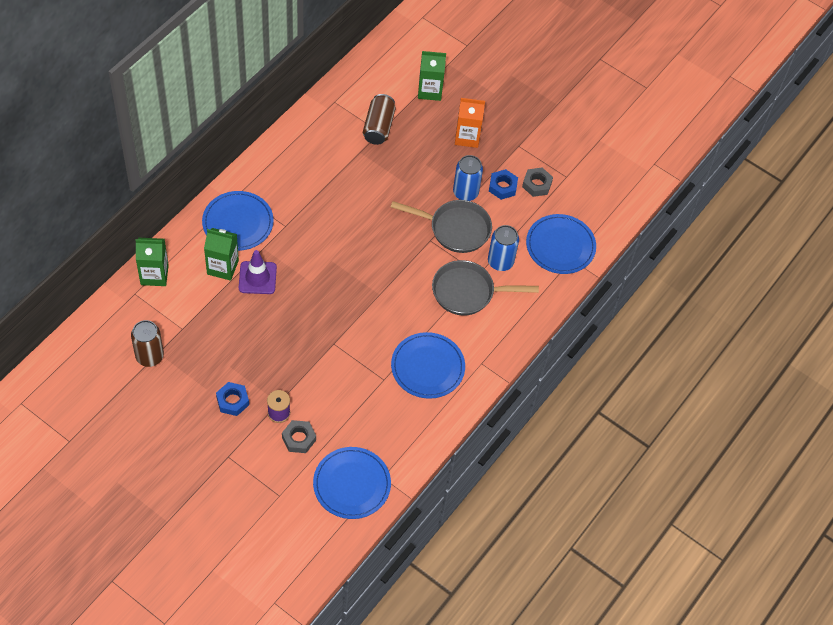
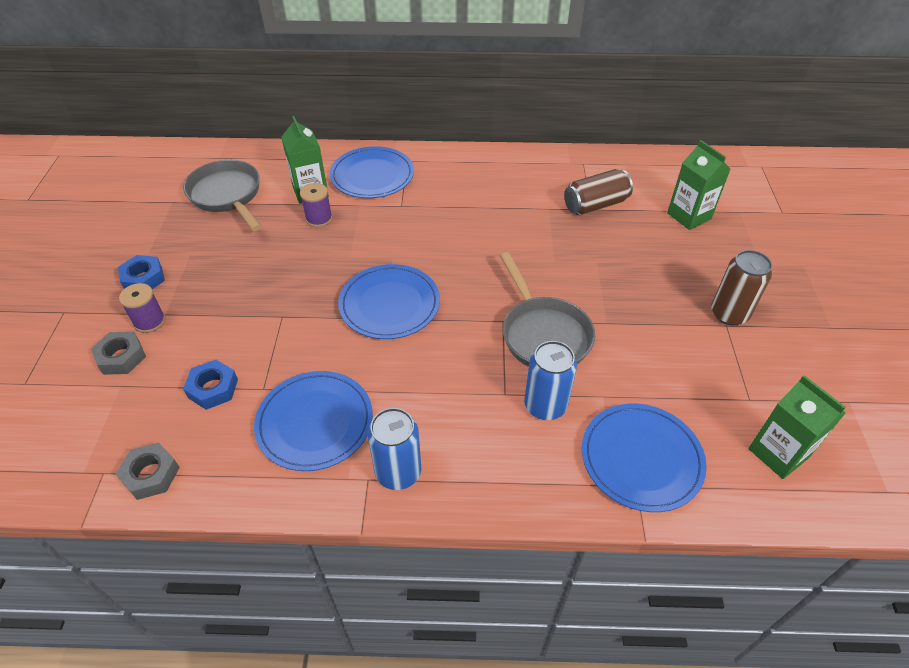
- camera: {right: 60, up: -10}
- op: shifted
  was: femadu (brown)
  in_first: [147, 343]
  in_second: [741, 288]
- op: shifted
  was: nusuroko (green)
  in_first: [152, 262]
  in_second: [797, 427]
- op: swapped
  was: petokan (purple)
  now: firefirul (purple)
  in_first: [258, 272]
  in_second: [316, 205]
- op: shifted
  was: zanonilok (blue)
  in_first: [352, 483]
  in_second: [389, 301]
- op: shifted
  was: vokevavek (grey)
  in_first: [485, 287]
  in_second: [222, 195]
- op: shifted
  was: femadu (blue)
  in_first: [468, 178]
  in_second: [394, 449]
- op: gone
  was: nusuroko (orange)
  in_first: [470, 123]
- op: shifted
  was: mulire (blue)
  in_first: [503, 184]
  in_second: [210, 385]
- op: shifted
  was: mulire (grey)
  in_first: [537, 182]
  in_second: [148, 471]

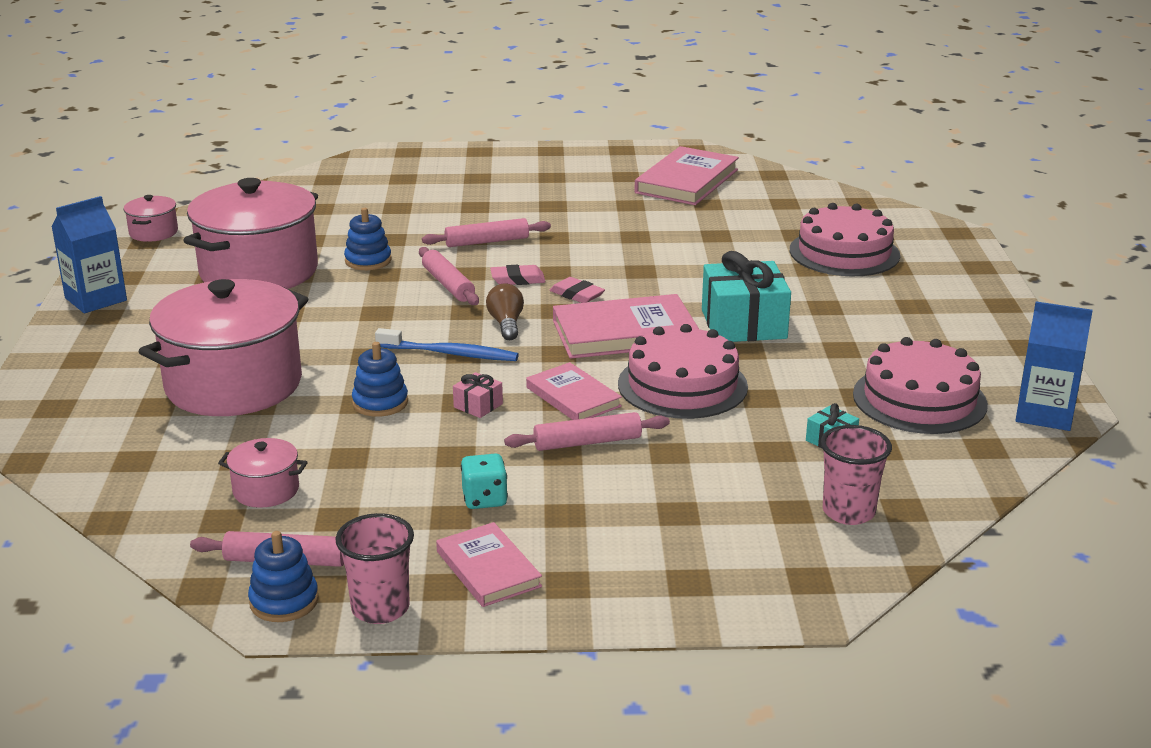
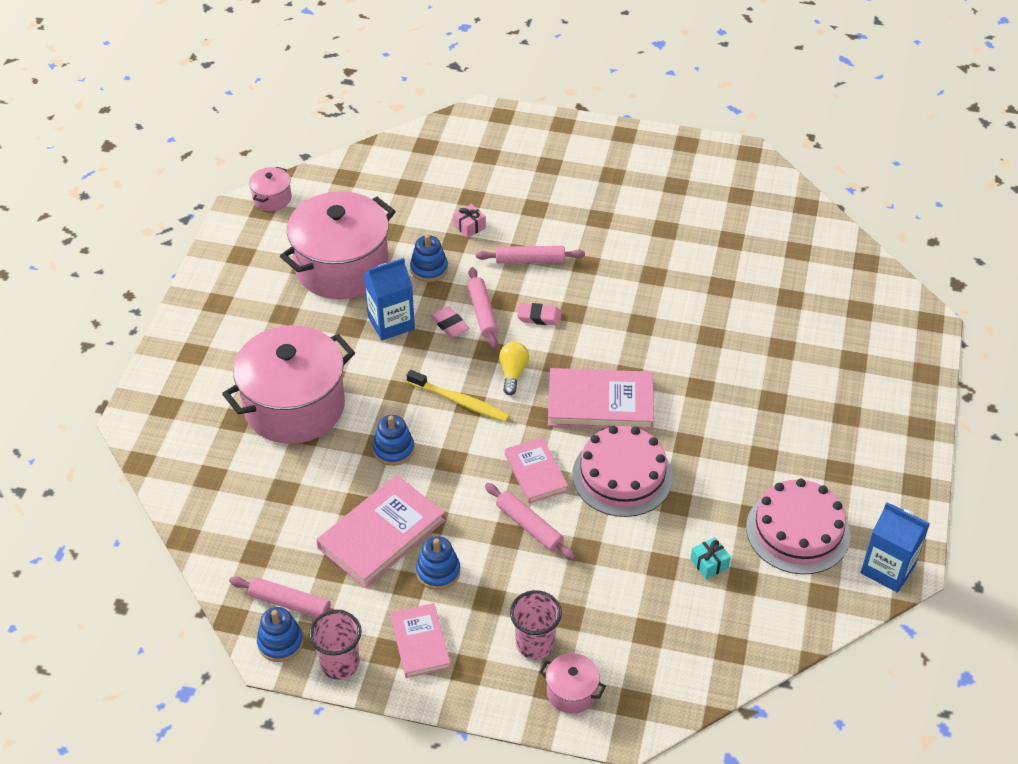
- camera: {right: 15, up: 20}
- op: shifted
  was: nusuroko (blue)
  in_first: [89, 254]
  in_second: [389, 299]
- op: shifted
  was: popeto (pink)
  in_first: [263, 473]
  in_second: [572, 683]
- op: repainted
  was: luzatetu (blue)
  now: luzatetu (yellow)
  in_first: [447, 344]
  in_second: [458, 396]
- op: shifted
  was: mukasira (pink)
  in_first: [478, 395]
  in_second: [469, 221]
- op: swapped
  was: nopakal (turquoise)
  now: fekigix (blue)
  in_first: [484, 481]
  in_second: [438, 563]
- op: repainted
  was: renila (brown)
  now: renila (yellow)
  in_first: [505, 311]
  in_second: [514, 368]
- op: rotated
  was: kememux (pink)
  in_first: [587, 431]
  in_second: [530, 521]
  clockwise: 45
- op: shifted
  was: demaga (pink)
  in_first: [577, 290]
  in_second: [449, 322]
- op: shifted
  was: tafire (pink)
  in_first: [686, 175]
  in_second: [380, 531]
- op: gone
  was: mukasira (turquoise)
  in_first: [746, 296]
- op: gone
  was: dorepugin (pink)
  in_first: [845, 239]
- op: shifted
  was: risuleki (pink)
  in_first: [856, 475]
  in_second: [536, 624]

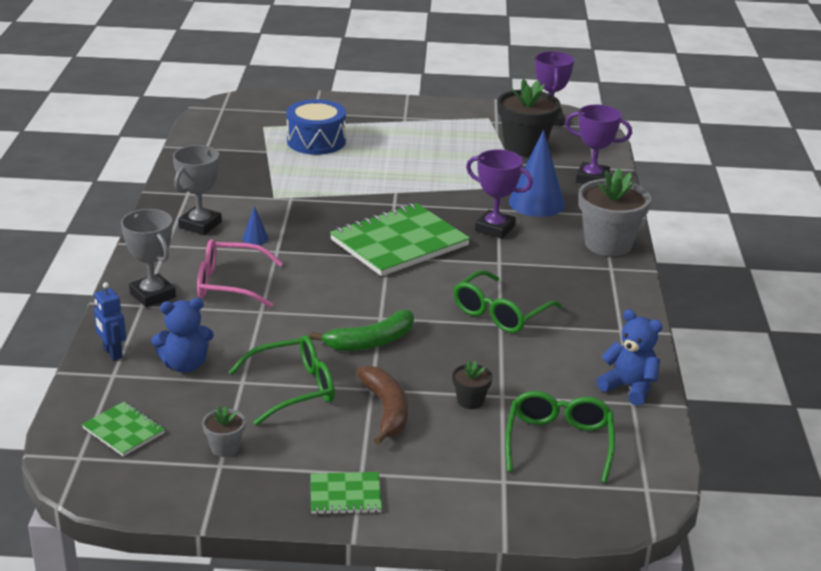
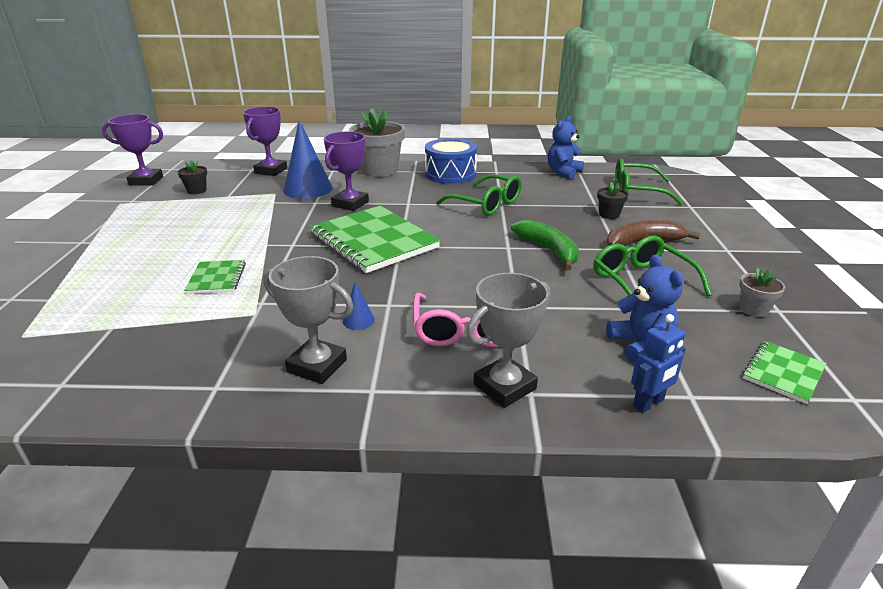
- camera: {right: -90, up: 0}
- op: shifted
  was: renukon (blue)
  in_first: [316, 127]
  in_second: [451, 161]
- op: shifted
  was: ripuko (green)
  in_first: [346, 493]
  in_second: [215, 277]
- op: scaled
  was: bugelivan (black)
  in_first: [529, 117]
  in_second: [192, 177]
  ratio: 0.47

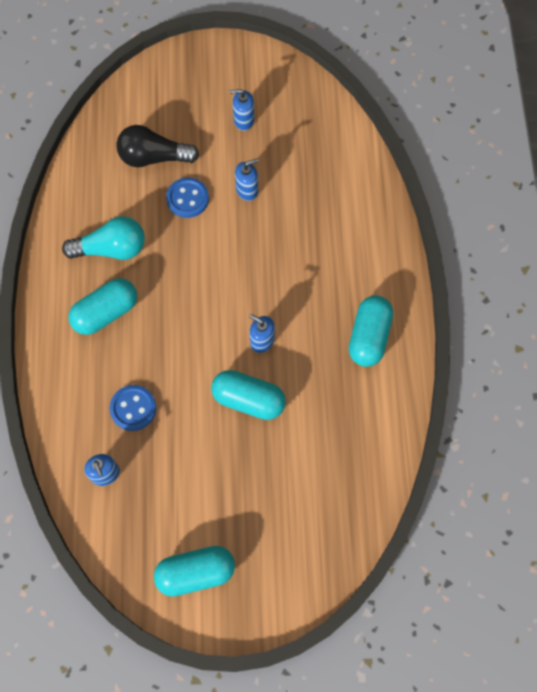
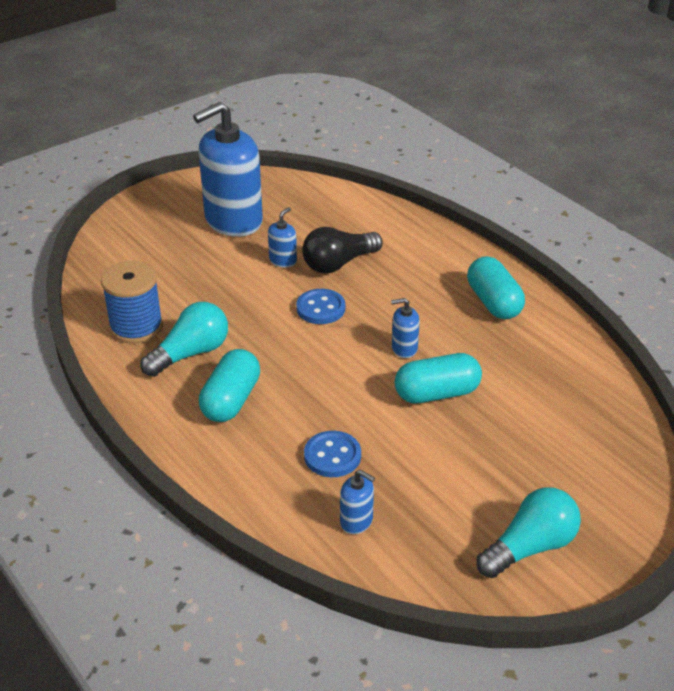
- camera: {right: -35, up: -30}
- op: shifted
  was: renila (black)
  in_first: [158, 146]
  in_second: [342, 250]
- op: swapped
  was: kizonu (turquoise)
  now: renila (turquoise)
  in_first: [194, 571]
  in_second: [528, 532]
- op: shifted
  was: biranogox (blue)
  in_first: [187, 198]
  in_second: [320, 306]
- op: scaled
  was: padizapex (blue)
  in_first: [242, 110]
  in_second: [228, 169]
  ratio: 2.4
- op: new
  now: firefirul (blue)
  in_second: [132, 302]

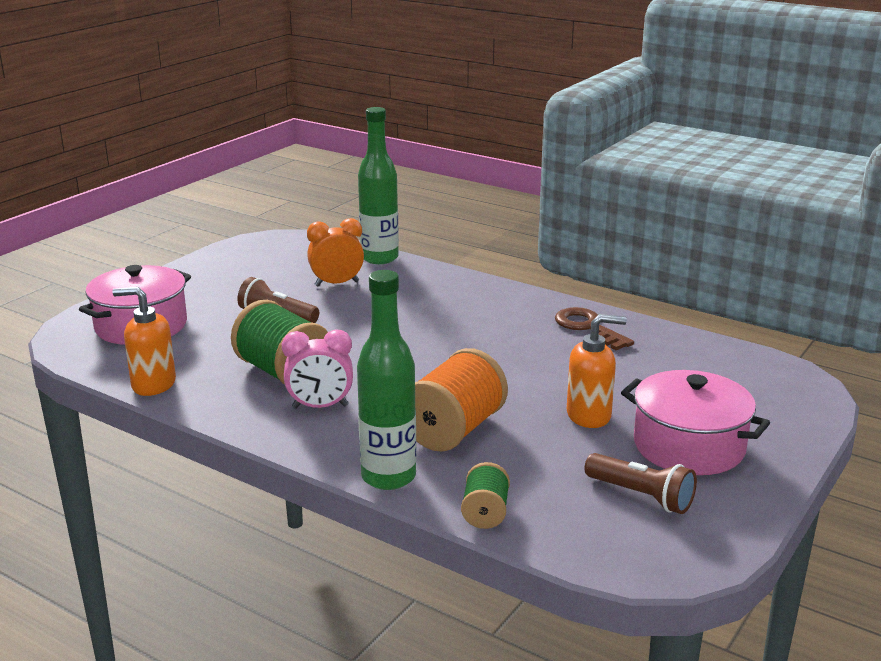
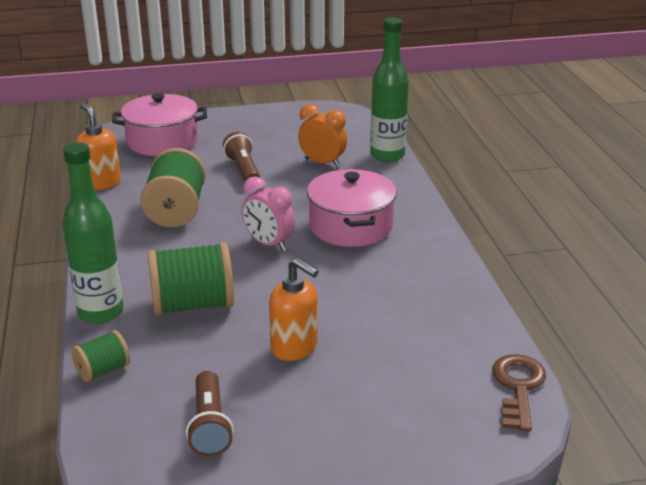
- camera: {right: 45, up: 5}
- op: shifted
  was: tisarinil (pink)
  in_first: [317, 369]
  in_second: [268, 213]
- op: repainted
  was: firefirul (orange)
  now: firefirul (green)
  in_first: [461, 400]
  in_second: [191, 279]
- op: shifted
  was: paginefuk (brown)
  in_first: [594, 328]
  in_second: [519, 392]
- op: shifted
  was: popeto (pink)
  in_first: [695, 422]
  in_second: [352, 208]

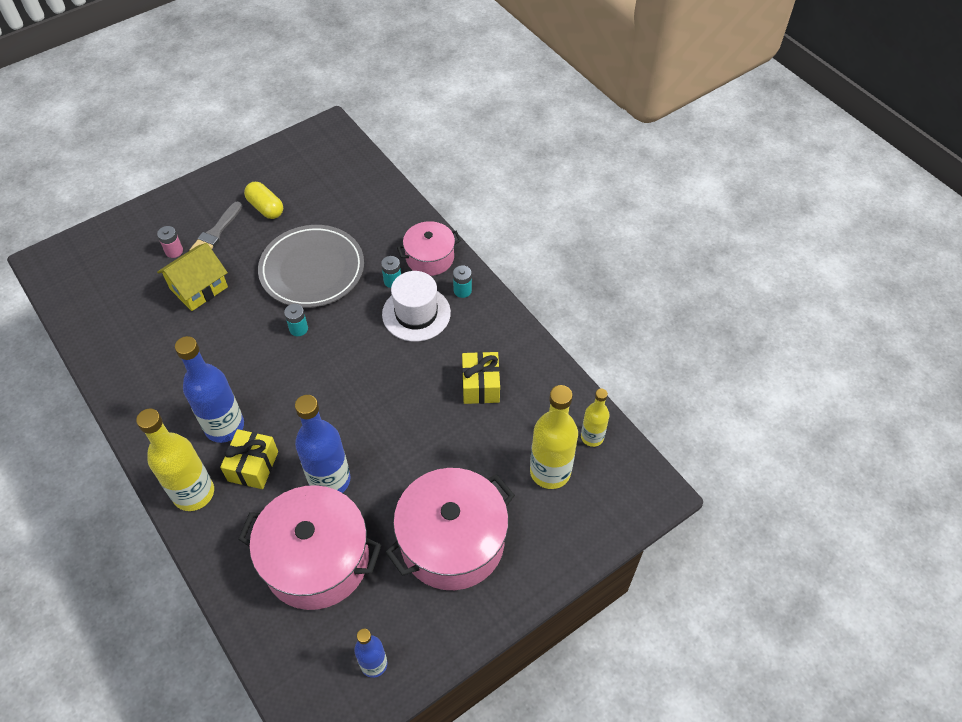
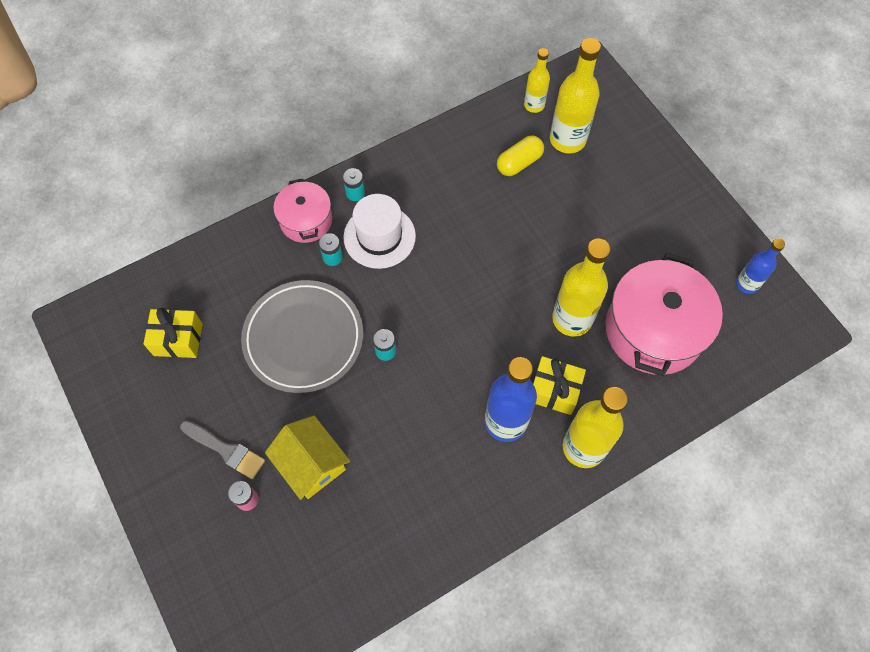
- camera: {right: -85, up: 10}
- op: shifted
  was: kizonu (yellow)
  in_first: [263, 200]
  in_second: [520, 156]
- op: repainted
  was: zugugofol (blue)
  now: zugugofol (yellow)
  in_first: [322, 444]
  in_second: [581, 287]
- op: gone
  was: popeto (pink)
  in_first: [450, 529]
- op: shifted
  was: mukasira (yellow)
  in_first: [481, 378]
  in_second: [173, 333]

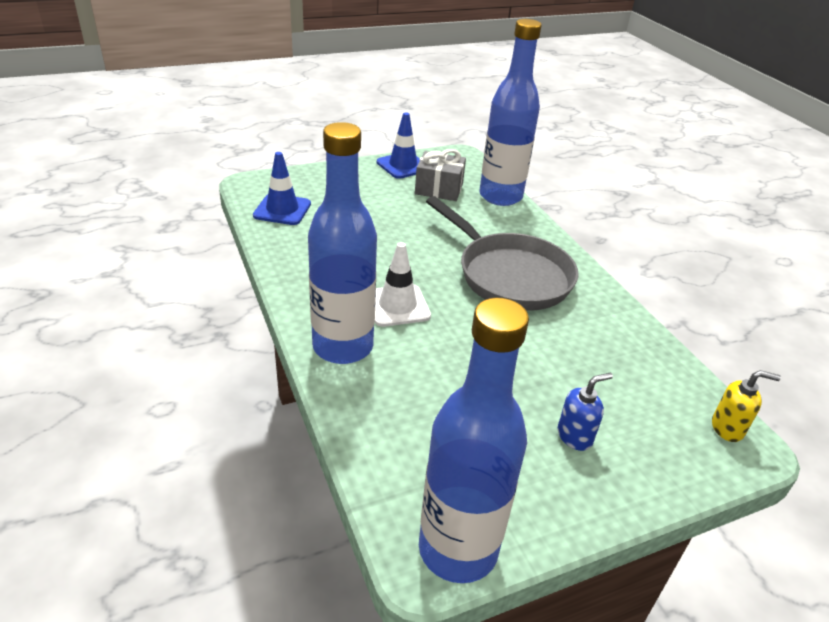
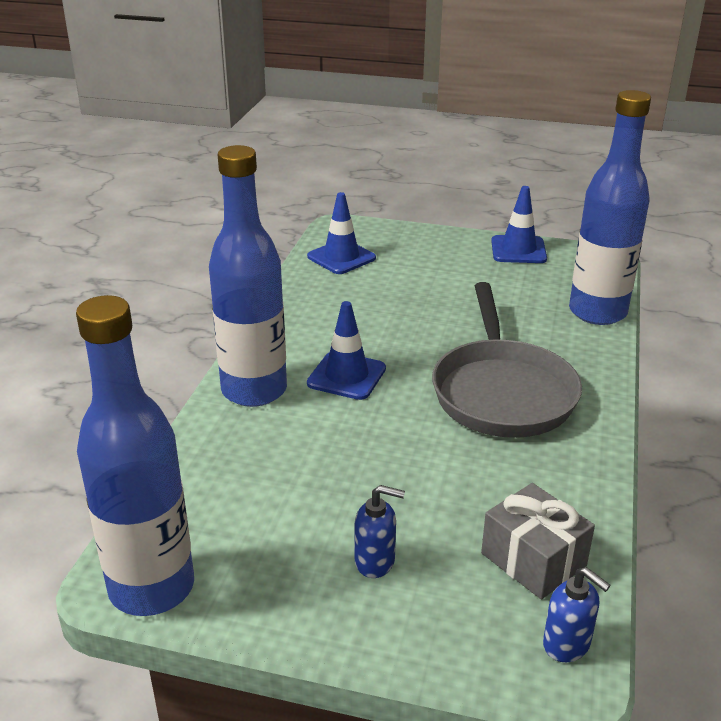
- camera: {right: 40, up: -5}
- op: repainted
  was: petokan (white)
  now: petokan (blue)
  in_first: [403, 284]
  in_second: [346, 350]
- op: shifted
  was: mukasira (grey)
  in_first: [440, 175]
  in_second: [538, 541]
- op: repainted
  was: padizapex (yellow)
  now: padizapex (blue)
  in_first: [746, 406]
  in_second: [577, 614]

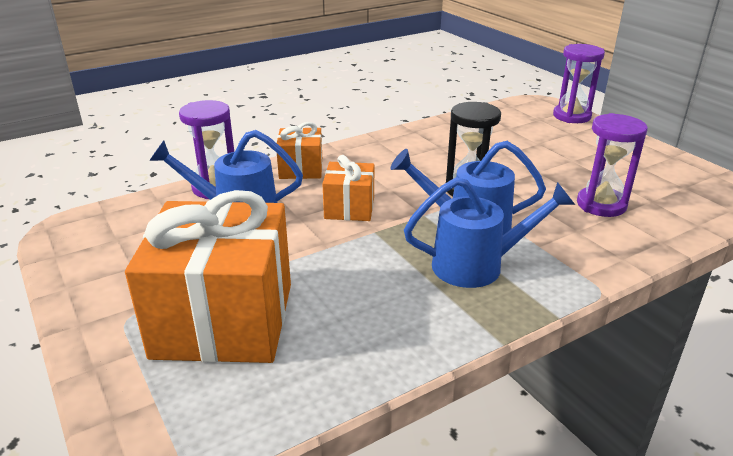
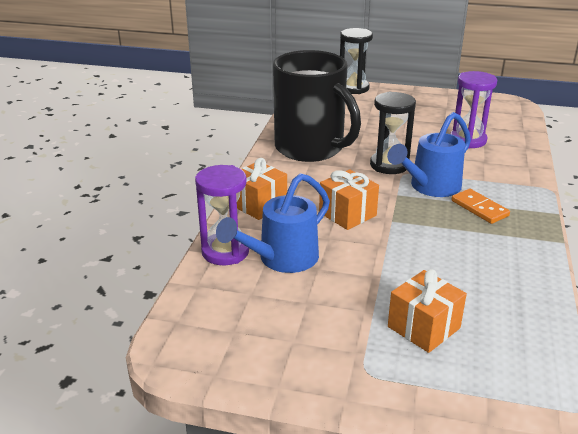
- camera: {right: -45, up: 0}
- op: scaled
  was: mukasira (orange)
  in_first: [208, 276]
  in_second: [427, 311]
  ratio: 0.5
- op: swapped
  was: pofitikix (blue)
  now: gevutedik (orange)
  in_first: [489, 232]
  in_second: [480, 206]
- op: repainted
  was: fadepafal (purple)
  now: fadepafal (black)
  in_first: [579, 83]
  in_second: [356, 61]
- op: new
  now: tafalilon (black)
  in_second: [317, 106]

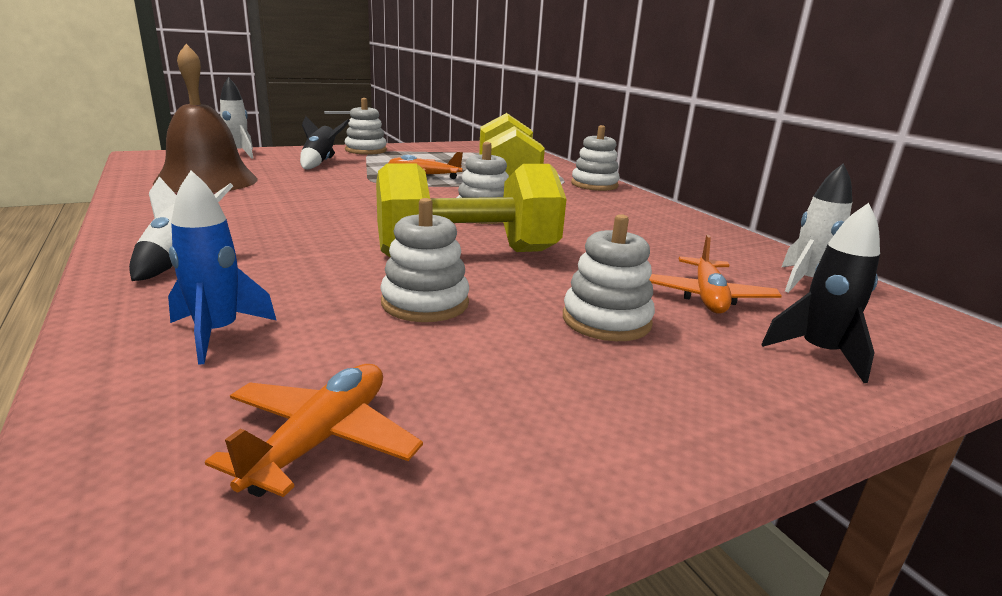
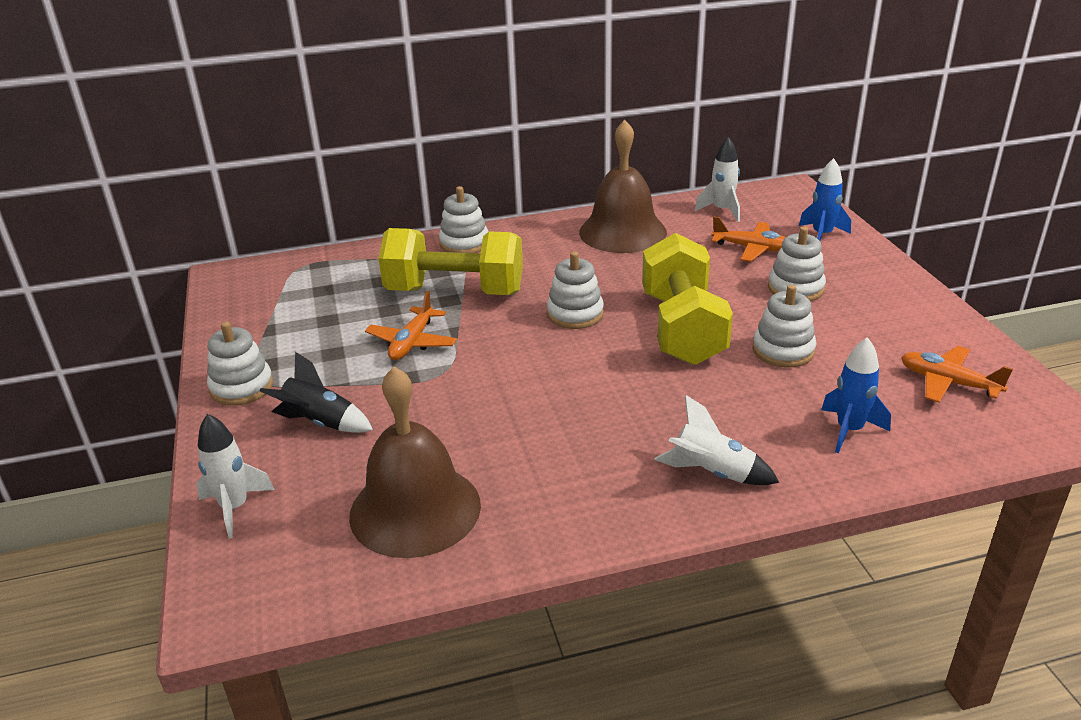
- camera: {right: -75, up: 10}
- op: repainted
  was: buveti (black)
  now: buveti (blue)
  in_first: [820, 293]
  in_second: [825, 199]
- op: new
  now: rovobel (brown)
  in_second: [623, 186]

